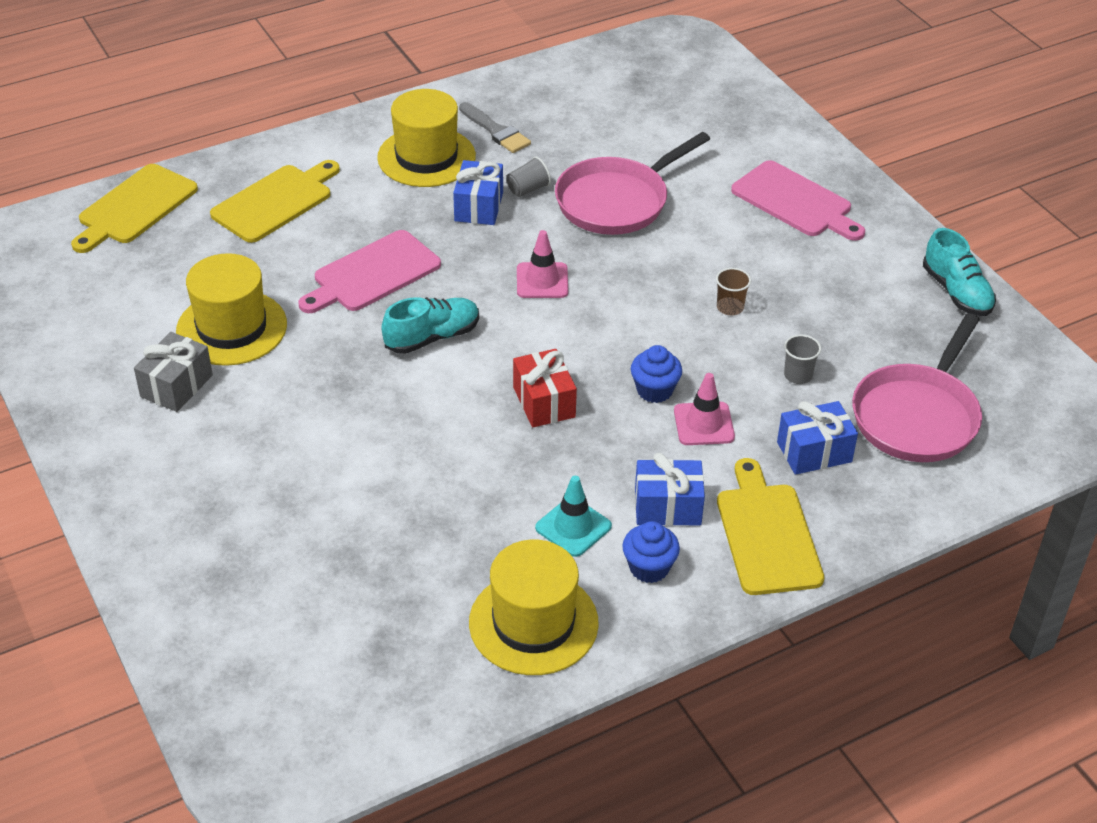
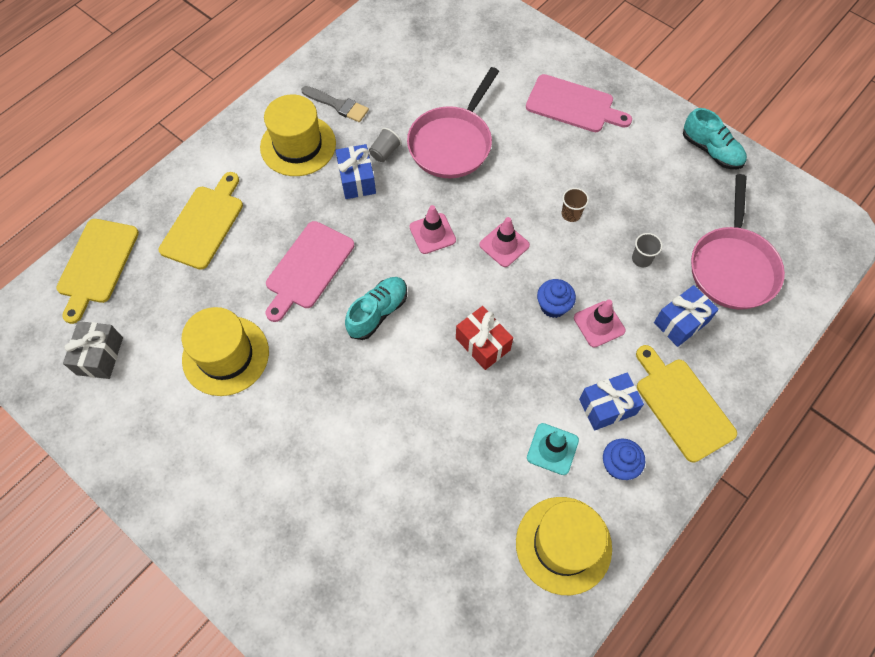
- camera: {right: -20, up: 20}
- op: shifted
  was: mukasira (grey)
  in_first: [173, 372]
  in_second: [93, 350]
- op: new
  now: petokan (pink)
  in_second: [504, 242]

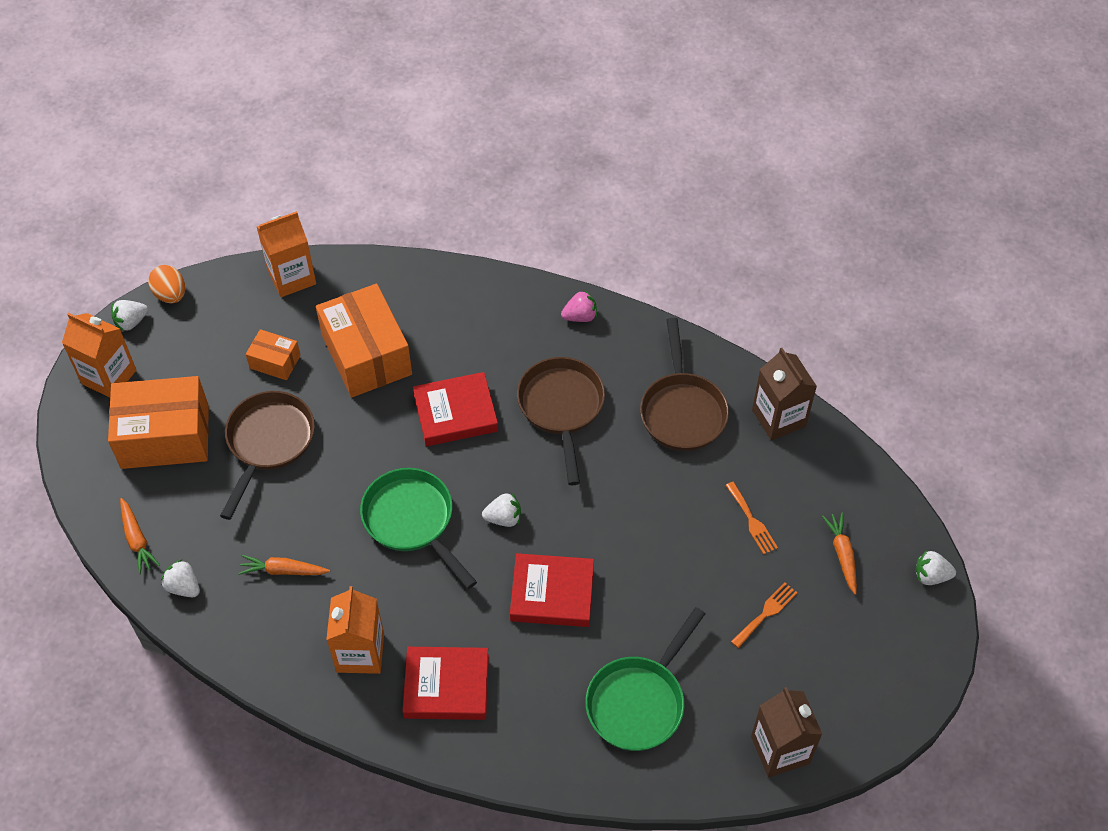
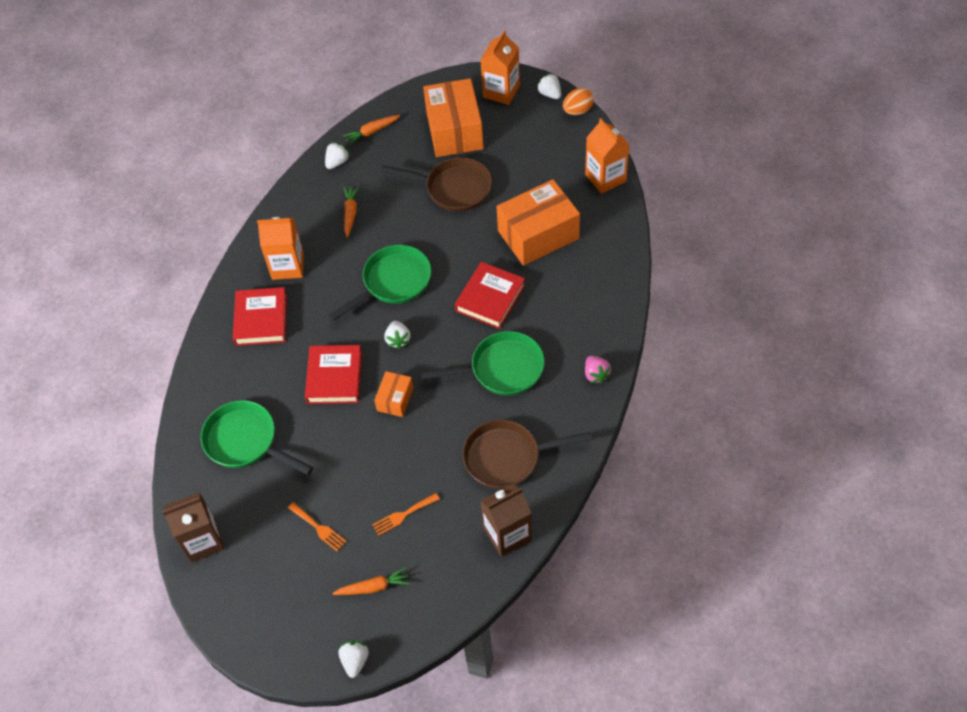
- camera: {right: 90, up: 0}
- op: shifted
  was: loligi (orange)
  in_first: [273, 354]
  in_second: [393, 394]
- op: rotated
  was: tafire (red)
  in_first: [455, 409]
  in_second: [490, 295]
  clockwise: 45
- op: repainted
  was: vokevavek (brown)
  now: vokevavek (green)
  in_first: [561, 421]
  in_second: [482, 363]

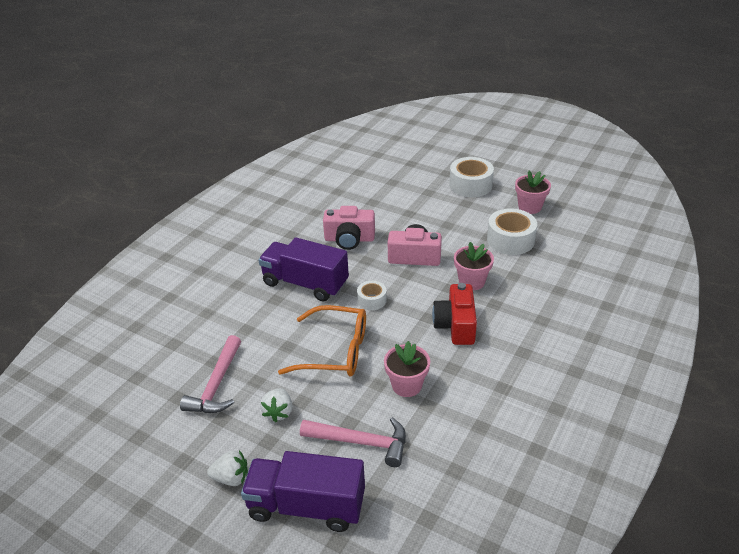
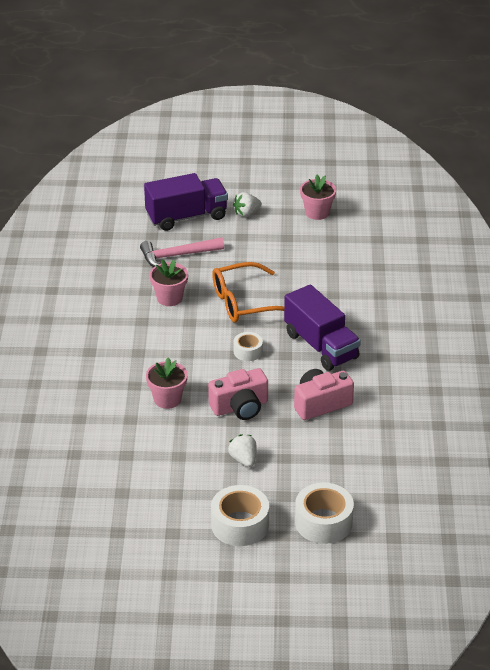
- camera: {right: 150, up: 0}
- op: gone
  was: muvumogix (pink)
  in_first: [210, 374]
- op: rotated
  was: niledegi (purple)
  in_first: [304, 269]
  in_second: [322, 327]
  clockwise: 60
- op: shifted
  was: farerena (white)
  in_first: [276, 405]
  in_second: [242, 450]
- op: gone
  was: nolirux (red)
  in_first: [454, 314]
- op: shifted
  was: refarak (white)
  in_first: [512, 231]
  in_second: [324, 513]
- op: shifted
  was: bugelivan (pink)
  in_first: [533, 192]
  in_second: [318, 197]

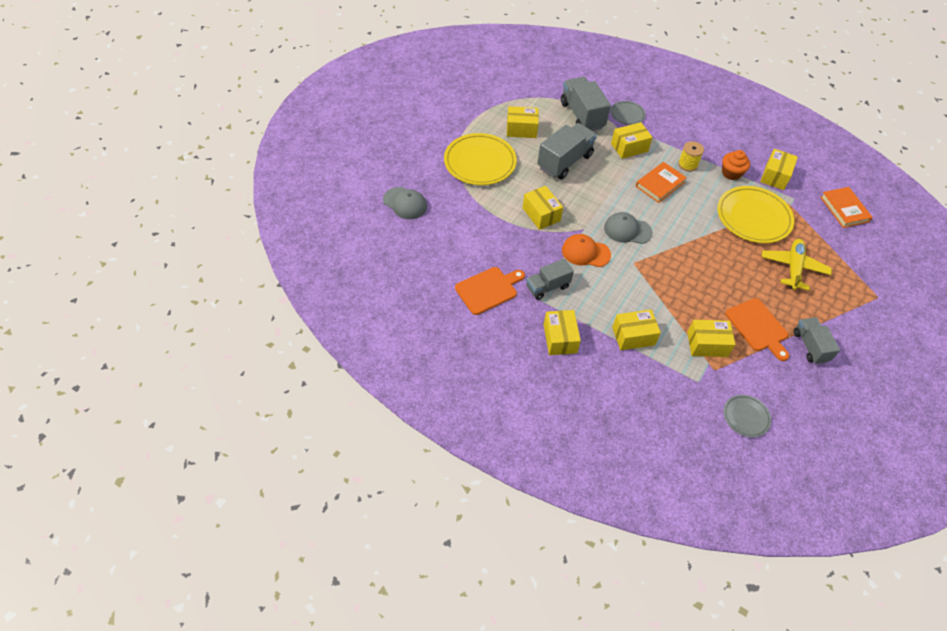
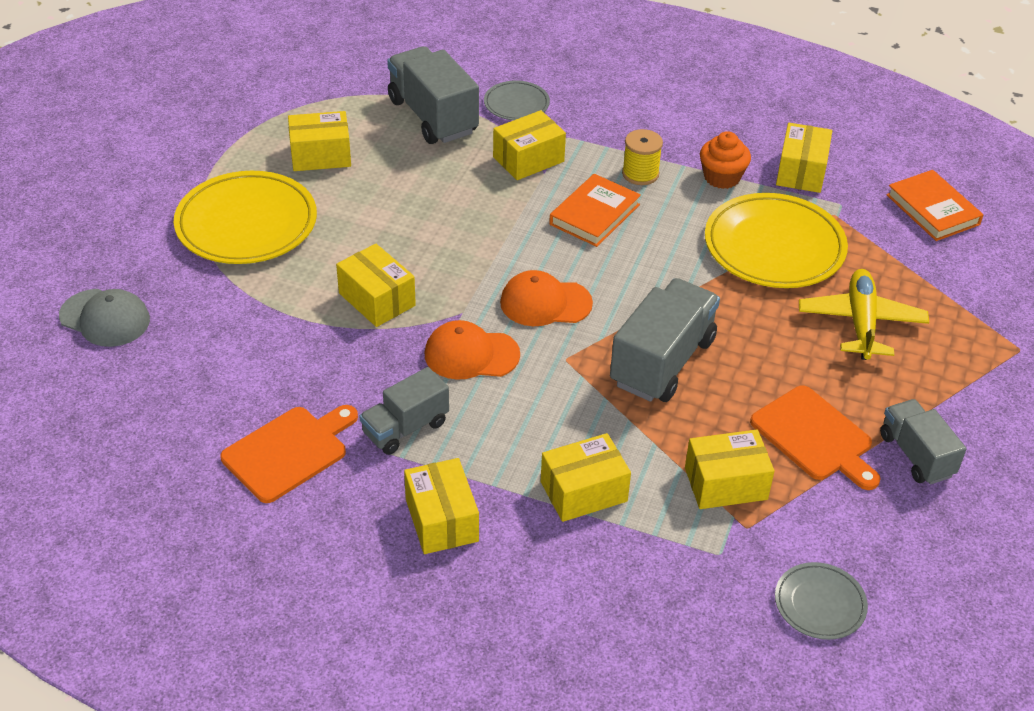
- camera: {right: -10, up: -10}
- op: shifted
  was: niledegi (grey)
  in_first: [567, 151]
  in_second: [665, 340]
- op: repainted
  was: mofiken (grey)
  now: mofiken (orange)
  in_first: [628, 228]
  in_second: [546, 298]

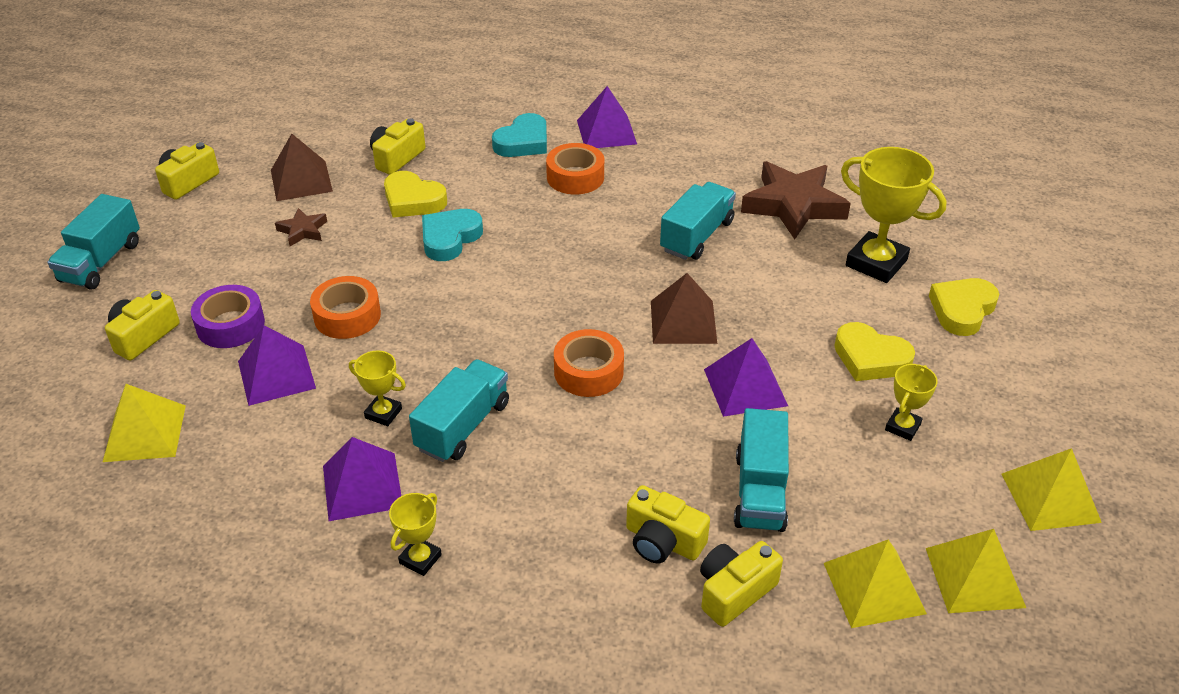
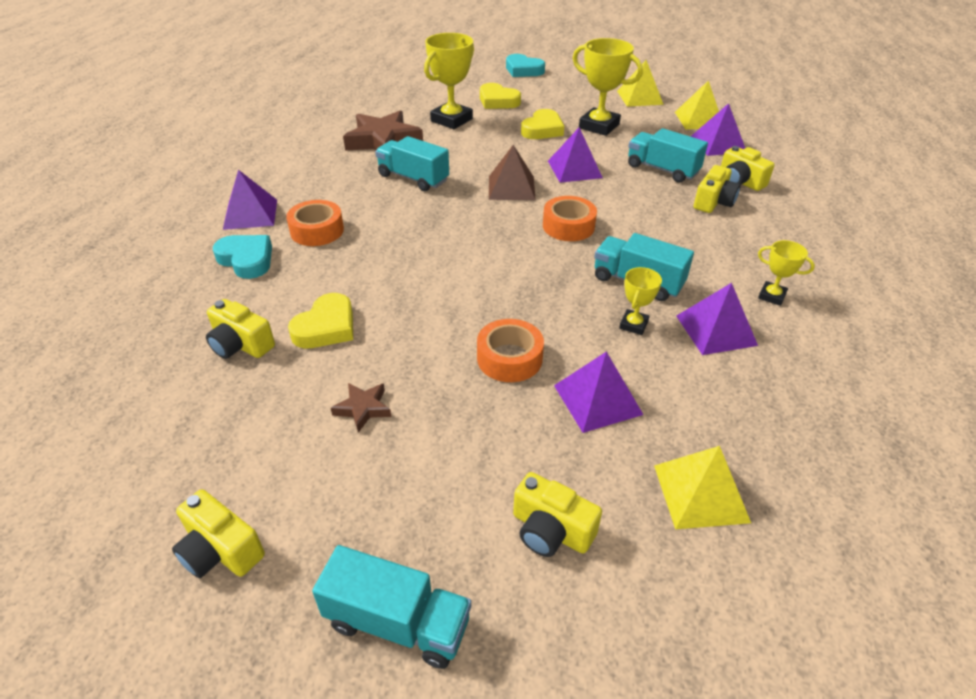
- camera: {right: -90, up: 0}
- op: gone
  was: refarak (purple)
  in_first: [228, 316]
- op: gone
  was: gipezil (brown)
  in_first: [302, 167]
- op: shifted
  was: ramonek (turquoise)
  in_first: [452, 235]
  in_second: [525, 65]
- op: rotated
  was: niledegi (turquoise)
  in_first: [761, 470]
  in_second: [668, 155]
  clockwise: -150
- op: repainted
  was: gipezil (yellow)
  now: gipezil (purple)
  in_first: [875, 583]
  in_second: [717, 129]
- op: scaled
  was: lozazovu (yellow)
  in_first: [911, 402]
  in_second: [608, 87]
  ratio: 1.94

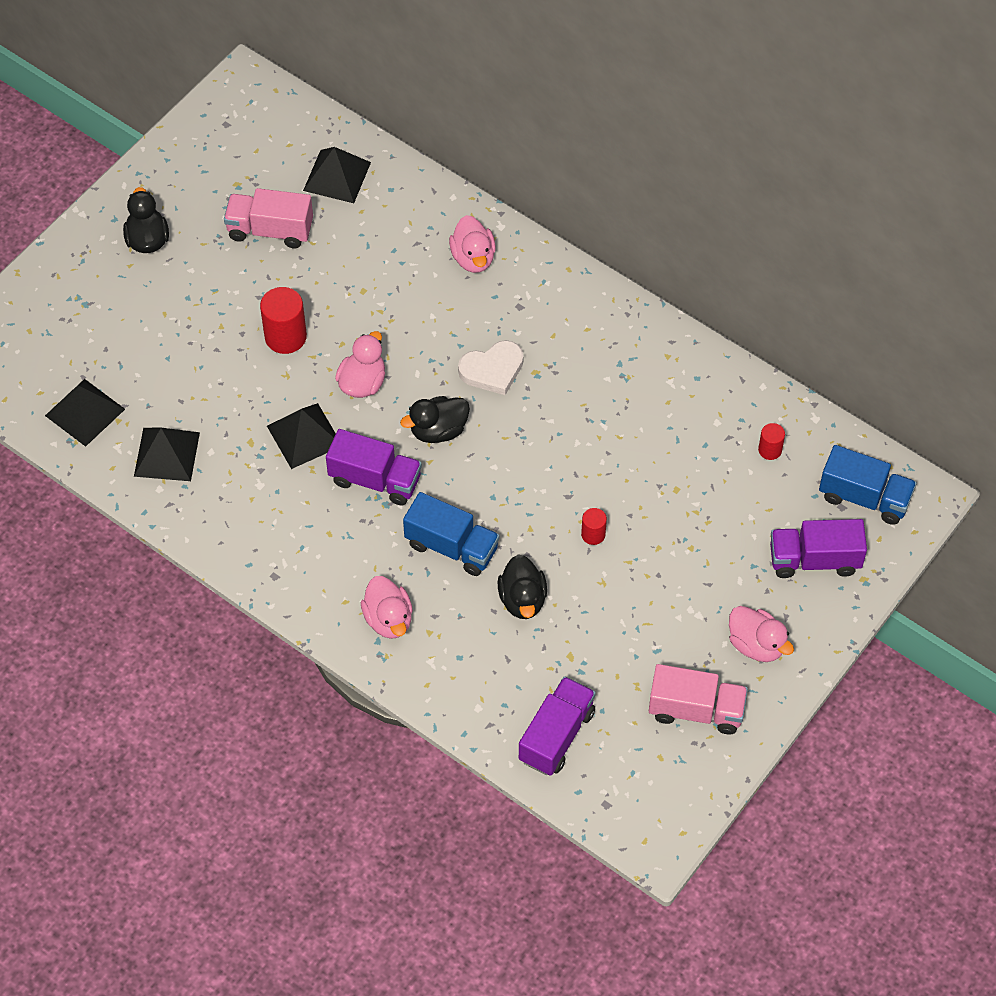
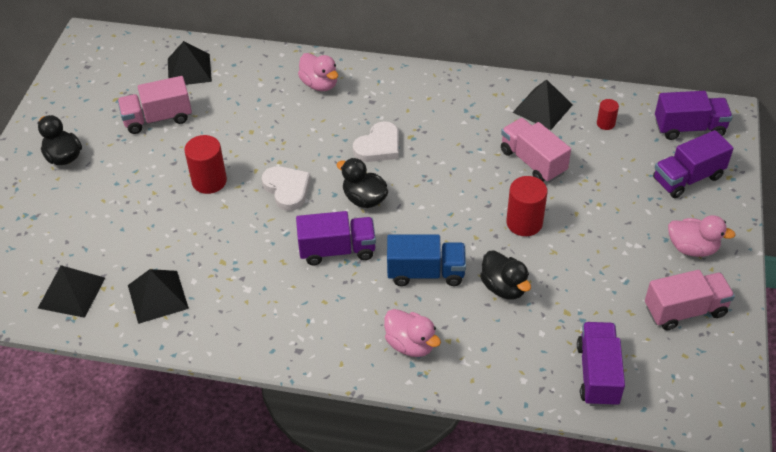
- camera: {right: -25, up: -10}
- op: shifted
  was: gipezil (black)
  in_first: [301, 436]
  in_second: [542, 104]
- op: swapped
  was: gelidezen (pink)
  now: ramonek (white)
  in_first: [360, 364]
  in_second: [286, 188]
- op: rotated
  was: gelidezen (black)
  in_first: [435, 419]
  in_second: [362, 183]
  clockwise: 90
- op: scaled
  was: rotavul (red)
  in_first: [594, 526]
  in_second: [527, 206]
  ratio: 1.82
- op: repainted
  was: niledegi (blue)
  now: niledegi (purple)
  in_first: [868, 485]
  in_second: [694, 115]
- op: new
  now: niledegi (pink)
  in_second: [536, 150]

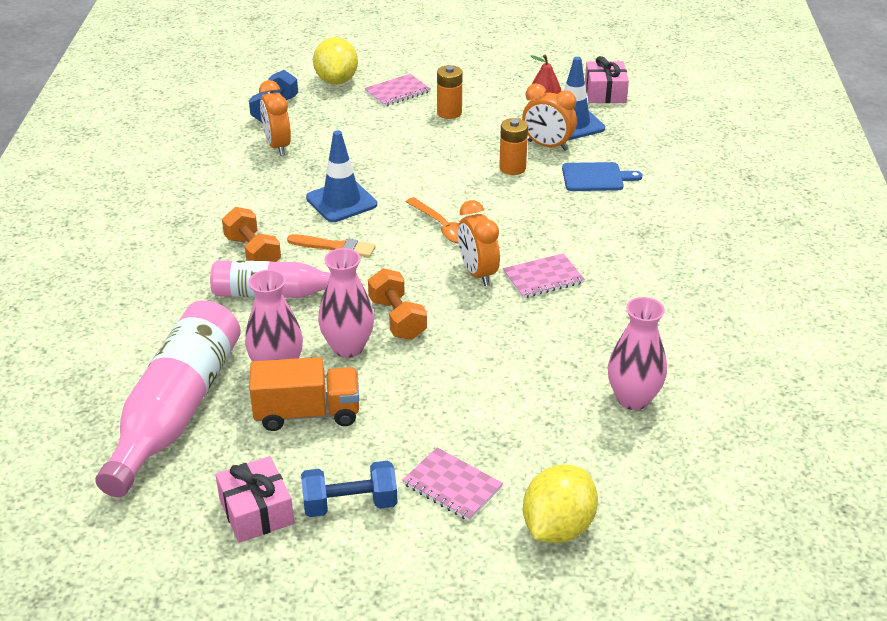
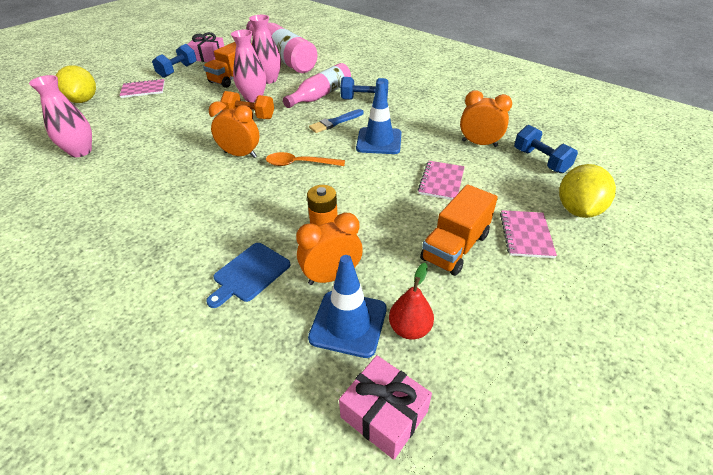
- camera: {right: 130, up: 5}
- op: repainted
  was: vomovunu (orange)
  now: vomovunu (blue)
  in_first: [251, 234]
  in_second: [364, 88]
- op: repainted
  was: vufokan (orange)
  now: vufokan (blue)
  in_first: [331, 246]
  in_second: [336, 121]
- op: rotated
  was: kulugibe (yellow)
  in_first: [335, 61]
  in_second: [587, 191]
  clockwise: 75
- op: swapped
  was: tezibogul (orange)
  now: niledegi (orange)
  in_first: [449, 92]
  in_second: [459, 230]
- op: shifted
  was: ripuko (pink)
  in_first: [544, 275]
  in_second: [441, 180]

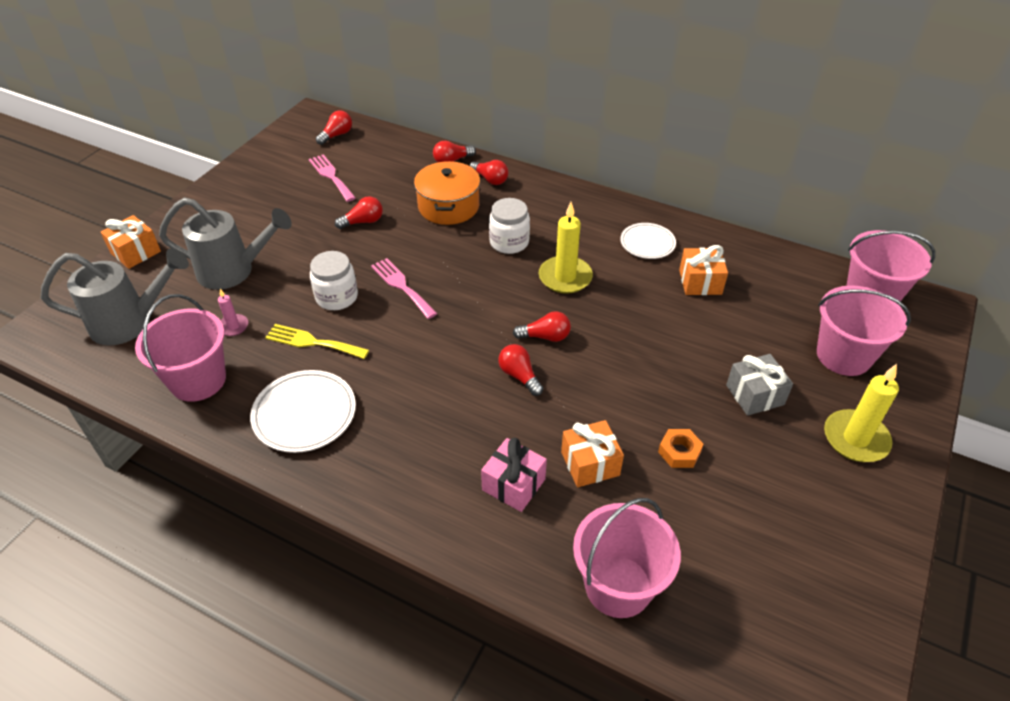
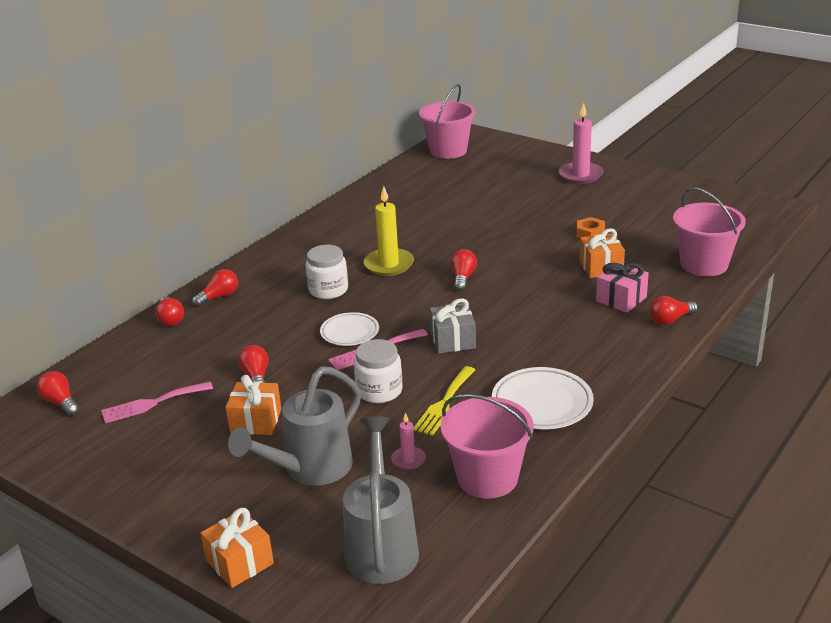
- camera: {right: -80, up: -15}
- op: rotated
  was: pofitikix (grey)
  in_first: [225, 244]
  in_second: [294, 426]
  clockwise: -150
- op: gone
  was: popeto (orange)
  in_first: [447, 193]
- op: shifted
  was: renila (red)
  in_first: [521, 370]
  in_second: [674, 310]
- op: shifted
  was: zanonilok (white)
  in_first: [648, 241]
  in_second: [349, 329]
- op: shifted
  was: mukasira (orange)
  in_first: [703, 270]
  in_second: [253, 405]
- op: shifted
  was: mukasira (grey)
  in_first: [759, 385]
  in_second: [453, 326]
- op: gone
  was: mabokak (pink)
  in_first: [864, 330]
- op: repainted
  was: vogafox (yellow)
  now: vogafox (pink)
  in_first: [861, 413]
  in_second: [581, 143]

